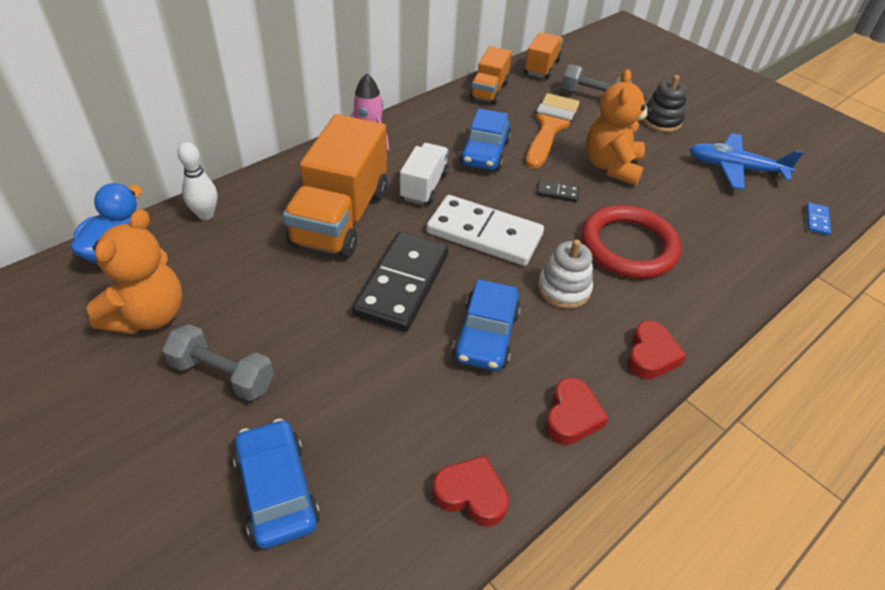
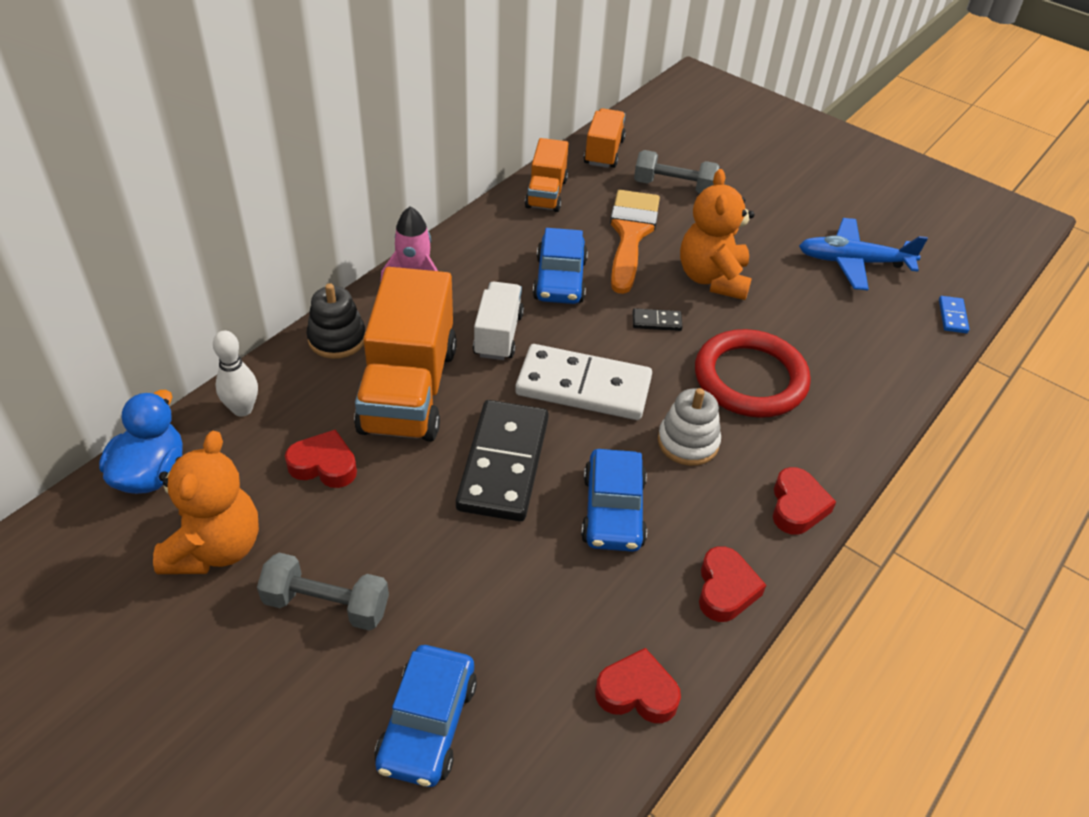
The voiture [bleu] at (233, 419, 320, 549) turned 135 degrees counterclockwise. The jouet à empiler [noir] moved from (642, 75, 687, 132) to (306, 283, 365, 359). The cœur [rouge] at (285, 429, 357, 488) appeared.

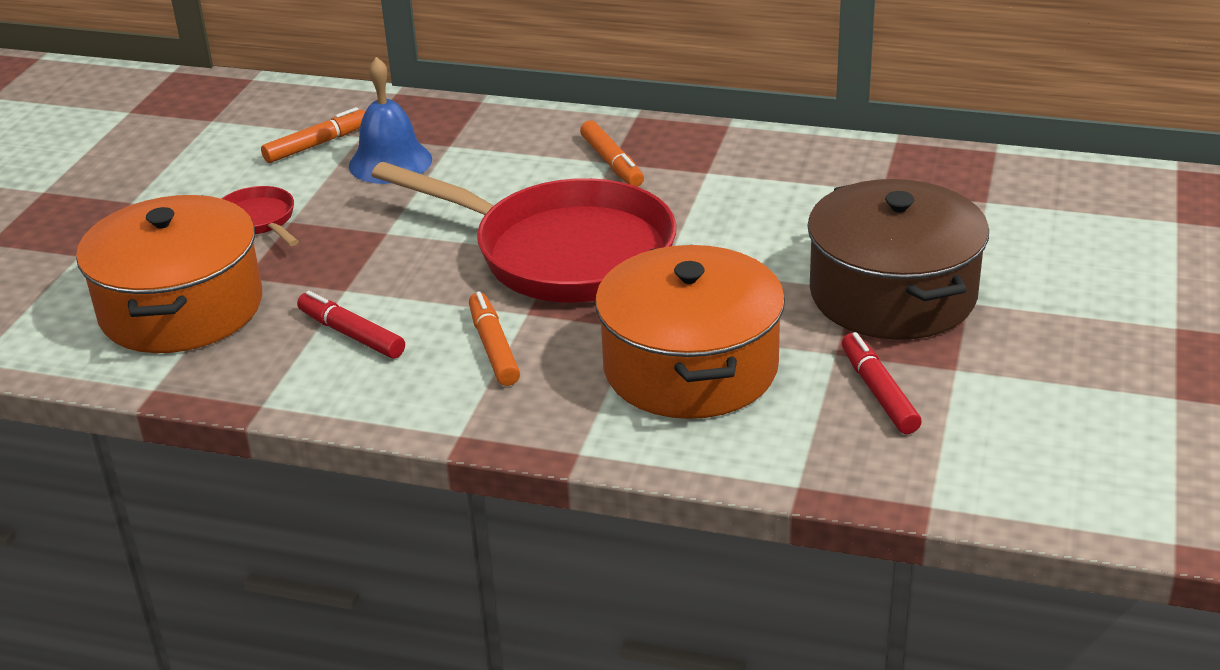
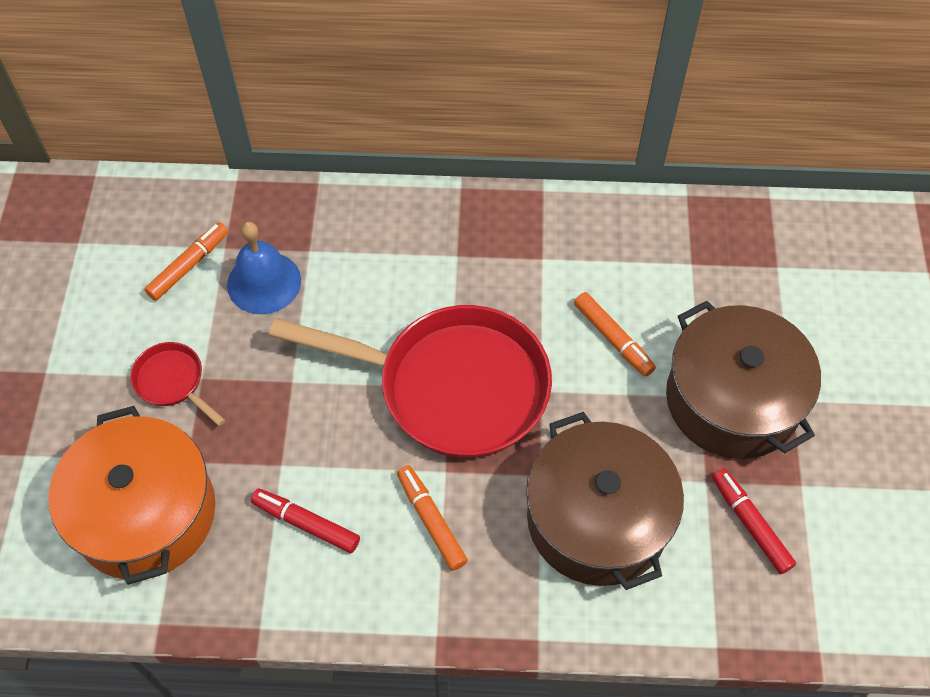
The feutre [orange] moved from (580, 120, 644, 187) to (574, 292, 656, 377). The marmite [orange] at (595, 245, 785, 419) became the marmite [marron] at (526, 412, 684, 590).

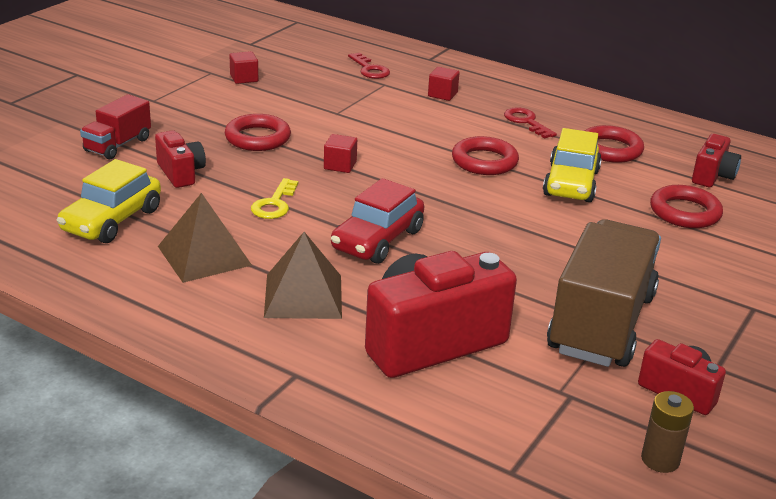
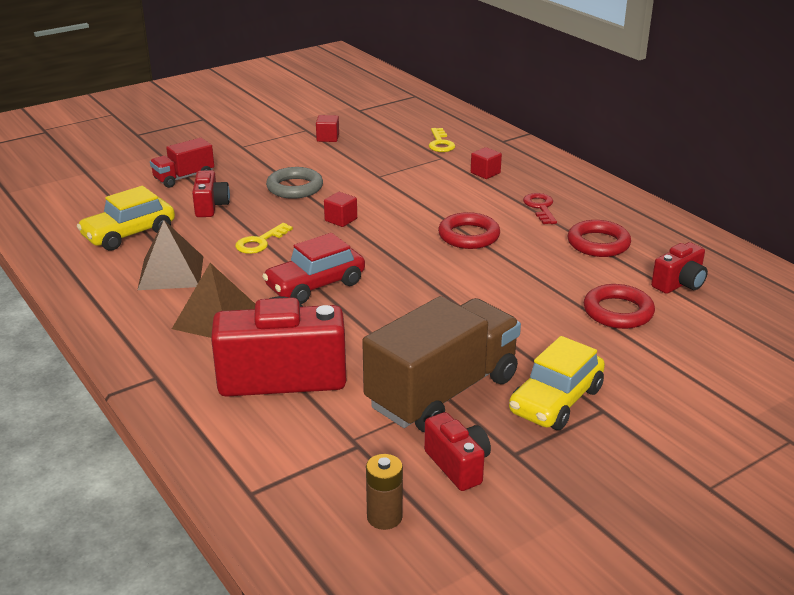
The anneau [rouge] at (225, 114, 291, 151) became the anneau [gris] at (266, 167, 323, 199). The clé [rouge] at (348, 53, 390, 79) became the clé [jaune] at (429, 128, 455, 152). The voiture [jaune] moved from (543, 128, 602, 202) to (509, 336, 605, 430).

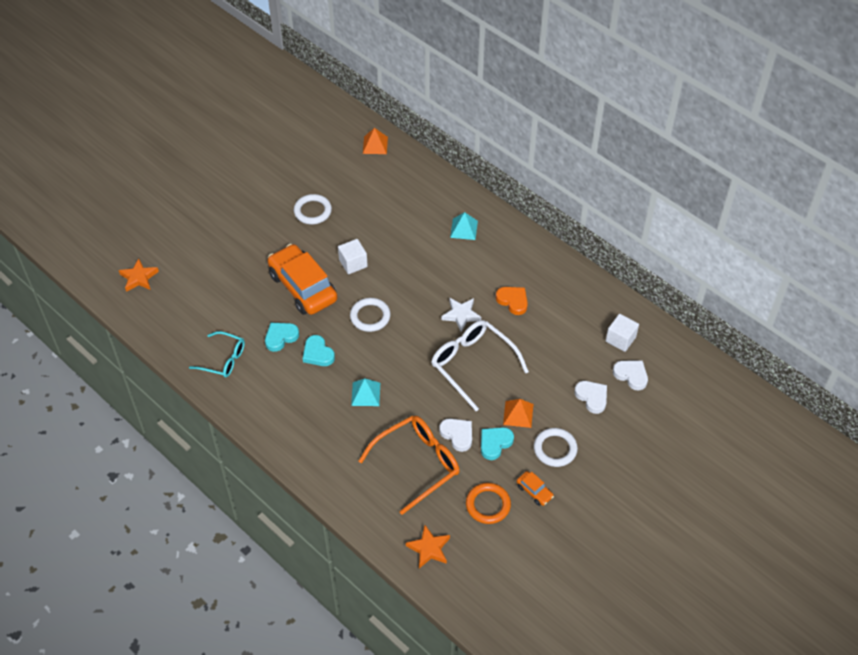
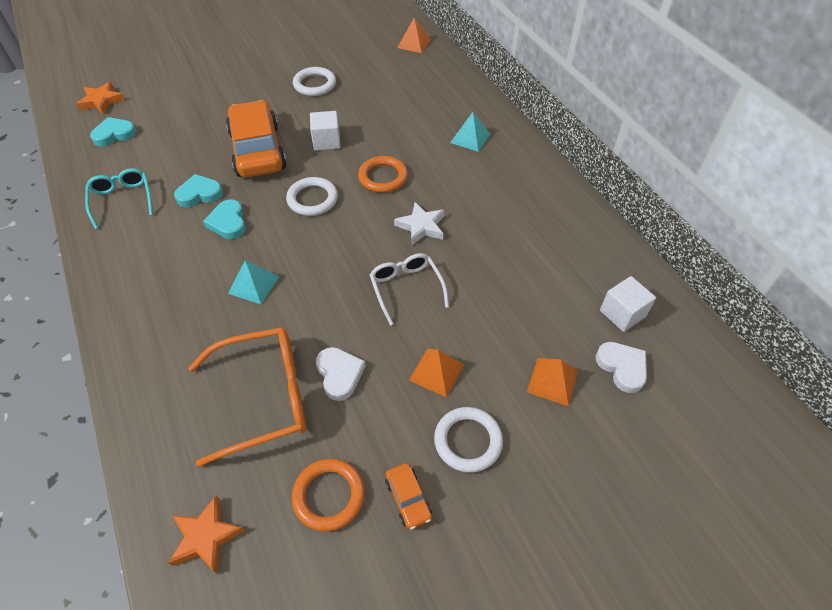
The lunettes [turquoise] at (189, 331, 245, 377) turned 150 degrees counterclockwise. The lunettes [blanc] at (431, 320, 529, 411) changed to 0.62 times the size. The cœur [turquoise] moved from (481, 427, 514, 460) to (90, 117, 136, 146). The cœur [orange] at (496, 287, 528, 315) disappeared. The cœur [blanc] at (574, 381, 607, 414) was replaced by the pyramide [orange] at (527, 358, 578, 406). The anneau [orange] at (358, 156, 408, 193) appeared.

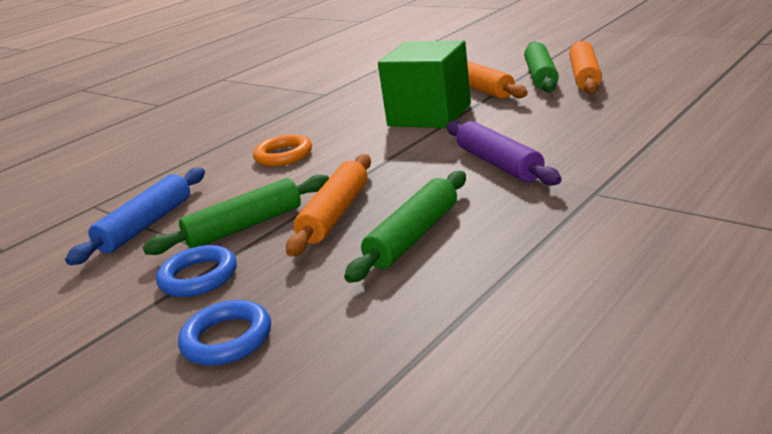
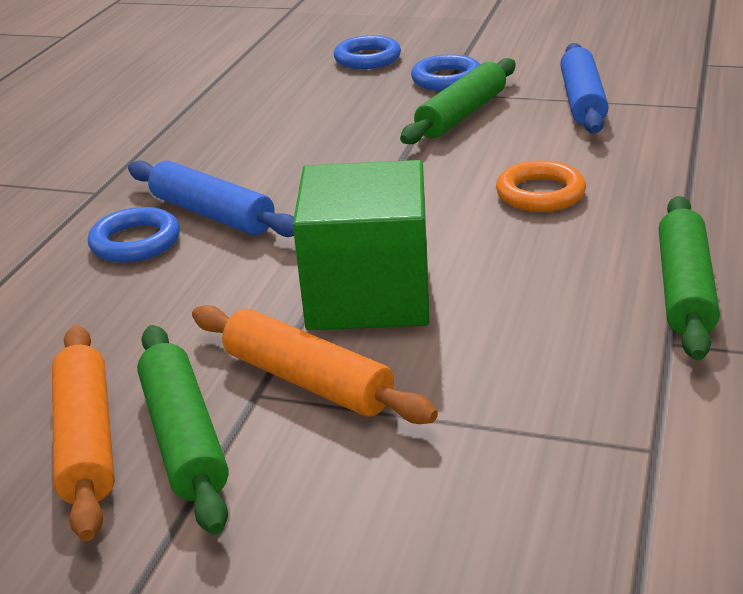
The rouleau à pâtisserie [orange] at (286, 154, 371, 257) disappeared. The rouleau à pâtisserie [vert] moved from (344, 171, 466, 283) to (659, 196, 720, 360). The rouleau à pâtisserie [violet] at (446, 121, 562, 186) became the rouleau à pâtisserie [bleu] at (128, 160, 294, 237). The anneau [bleu] at (88, 207, 180, 262) appeared.

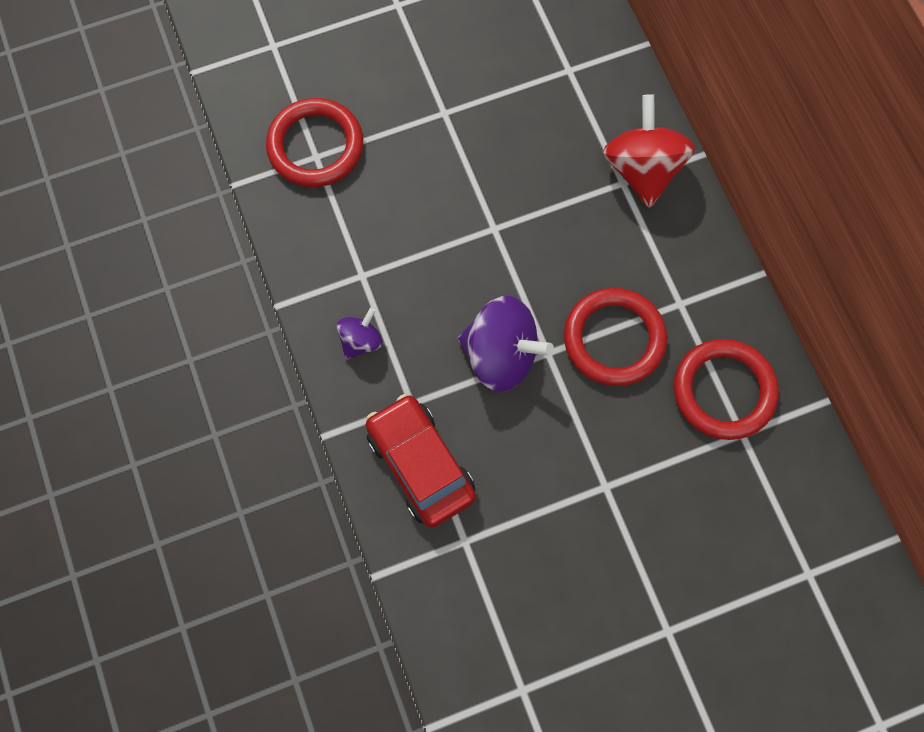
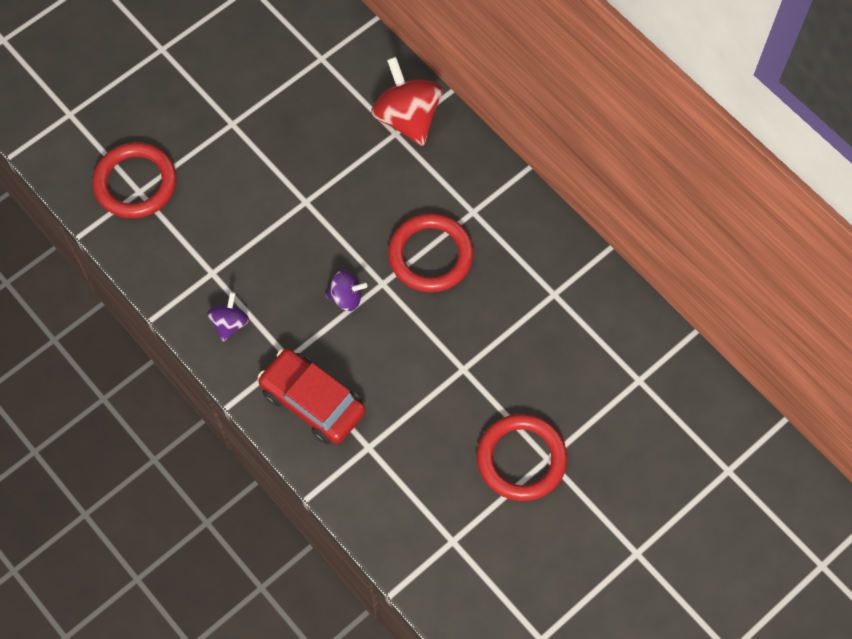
The toupie [violet] at (458, 296, 554, 392) changed to 0.53 times the size. The anneau [rouge] moved from (674, 339, 779, 440) to (477, 414, 567, 501).

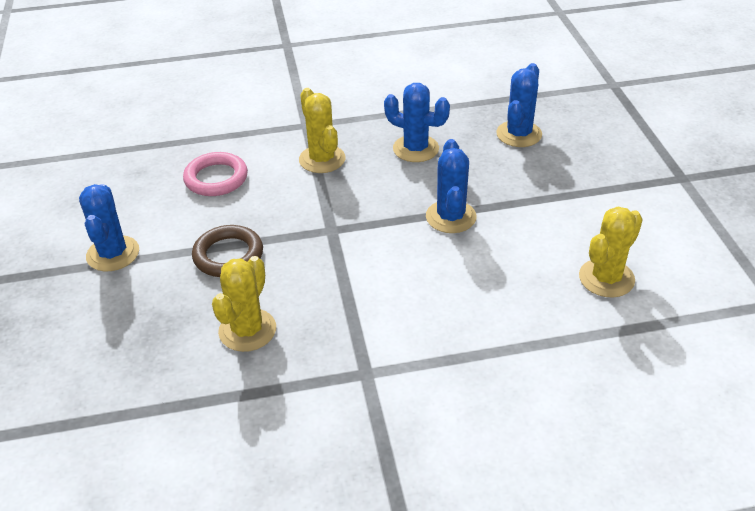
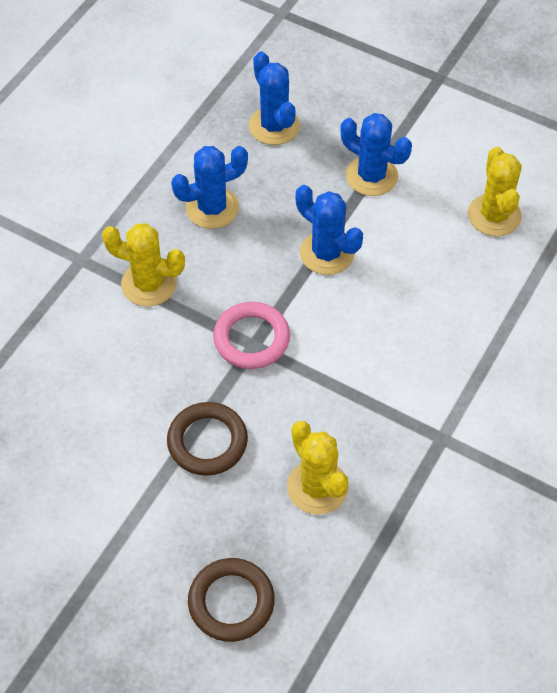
The cactus [bleu] moved from (79, 184, 139, 271) to (340, 113, 412, 196). The anneau [rose] moved from (183, 152, 248, 196) to (213, 302, 290, 369). The anneau [marron] at (188, 558, 275, 642) appeared.

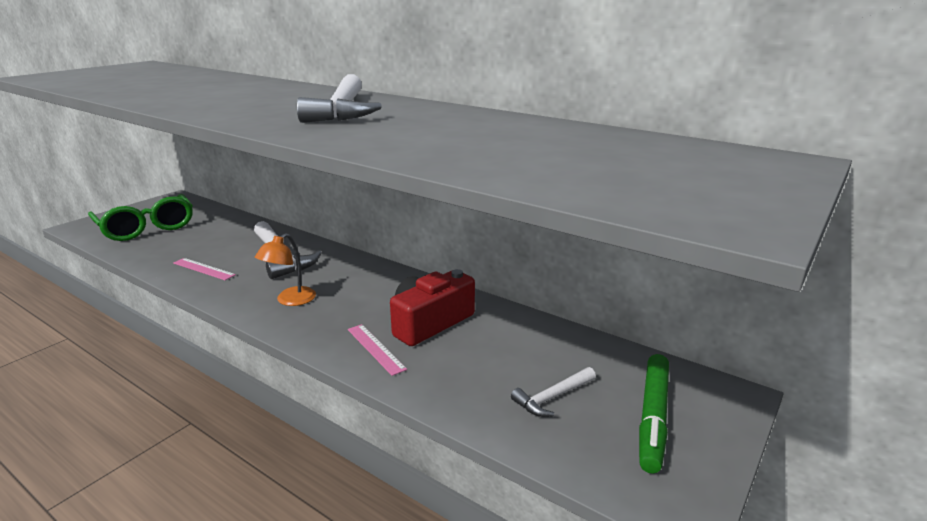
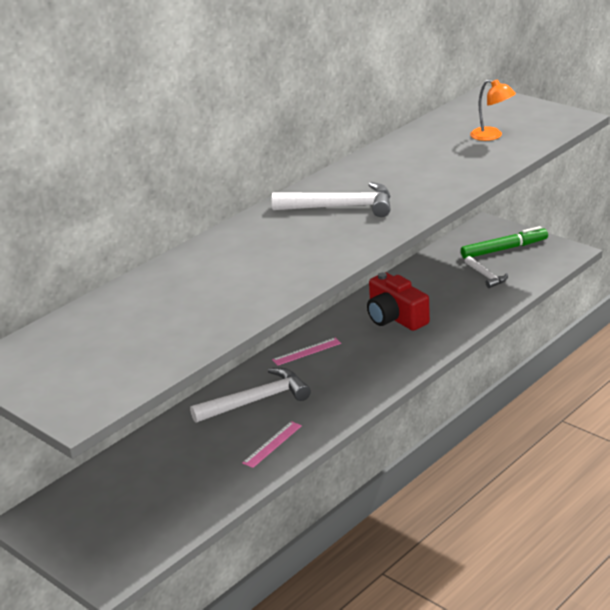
The lunettes [vert] at (88, 194, 193, 241) disappeared. The lampe [orange] moved from (255, 233, 316, 306) to (470, 79, 516, 141). The règle [rose] moved from (348, 324, 407, 376) to (272, 338, 341, 366). The feutre [vert] at (639, 354, 669, 473) turned 45 degrees counterclockwise.

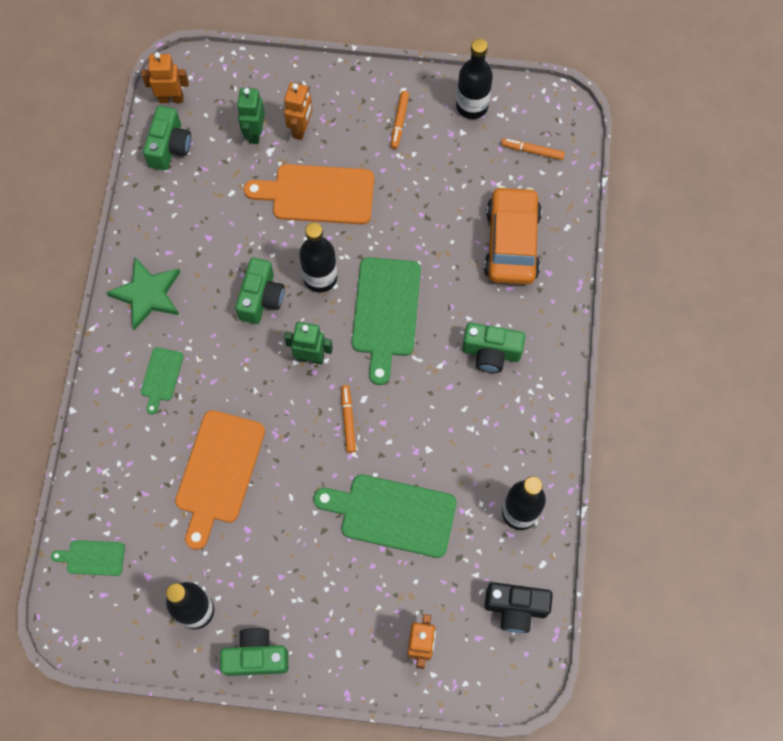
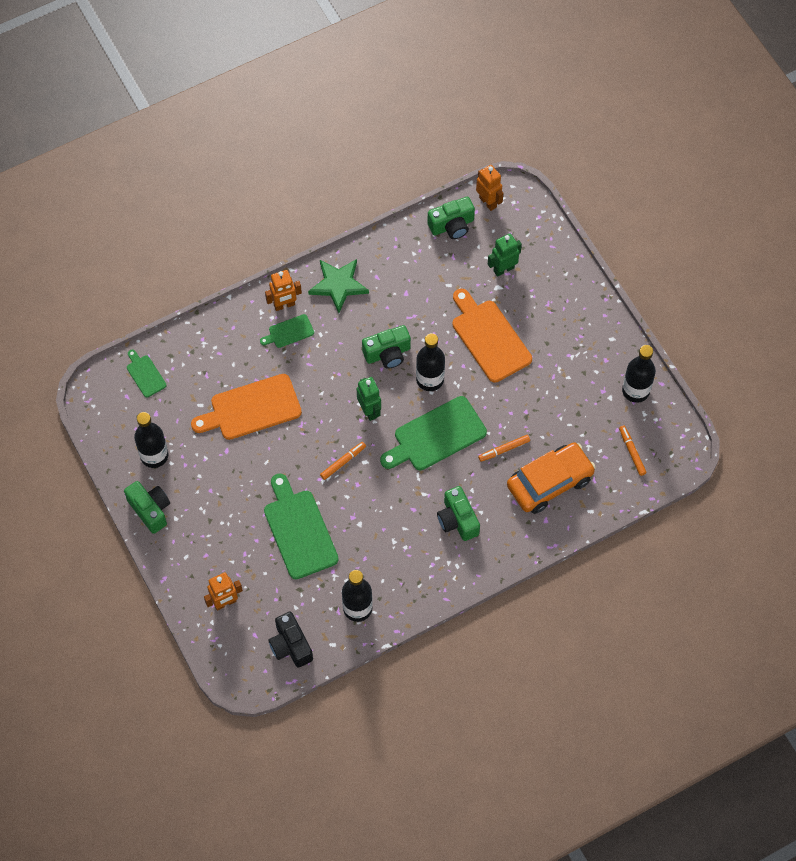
The robot [orange] moved from (284, 82, 313, 140) to (265, 270, 302, 311). The feutre [orange] moved from (391, 91, 409, 149) to (478, 435, 530, 462).

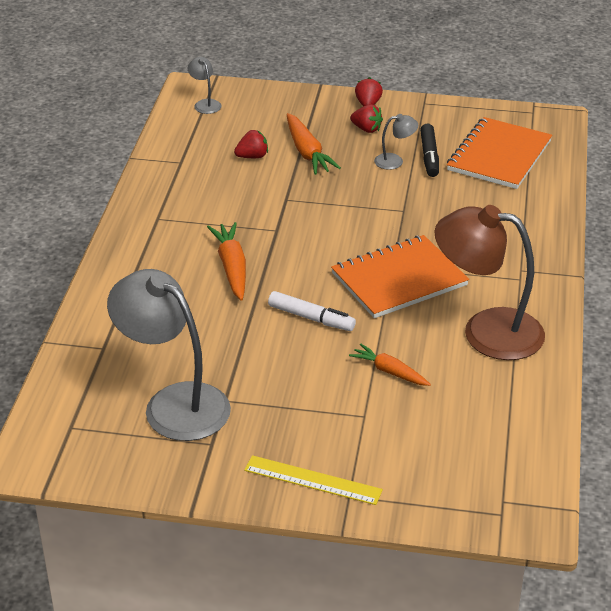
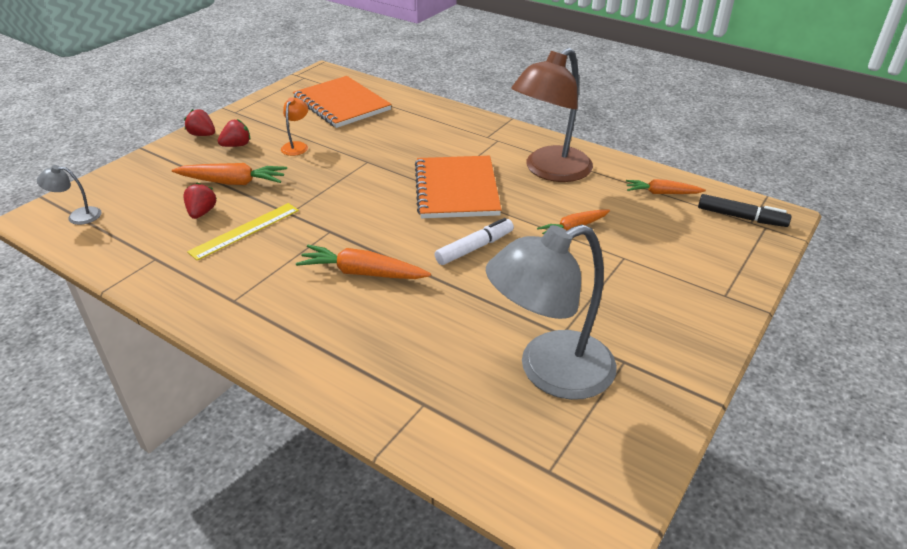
The règle [jaune] moved from (244, 455, 383, 505) to (187, 203, 299, 261). The lampe [gris] at (374, 114, 418, 170) became the lampe [orange] at (281, 97, 308, 156). The feutre [noir] moved from (420, 123, 439, 177) to (698, 194, 792, 227). The carotte [orange] at (626, 179, 706, 194) appeared.

